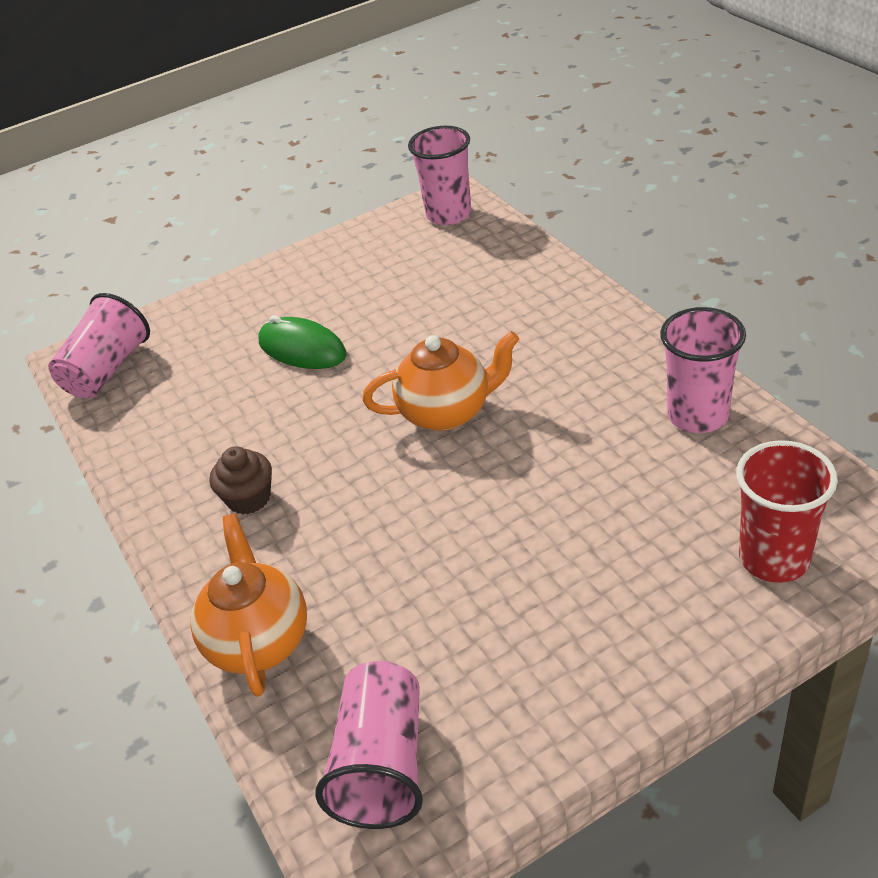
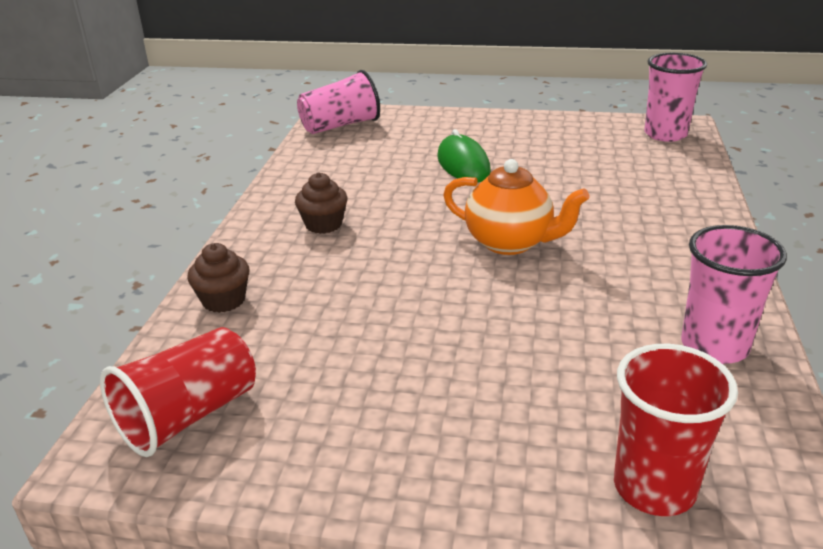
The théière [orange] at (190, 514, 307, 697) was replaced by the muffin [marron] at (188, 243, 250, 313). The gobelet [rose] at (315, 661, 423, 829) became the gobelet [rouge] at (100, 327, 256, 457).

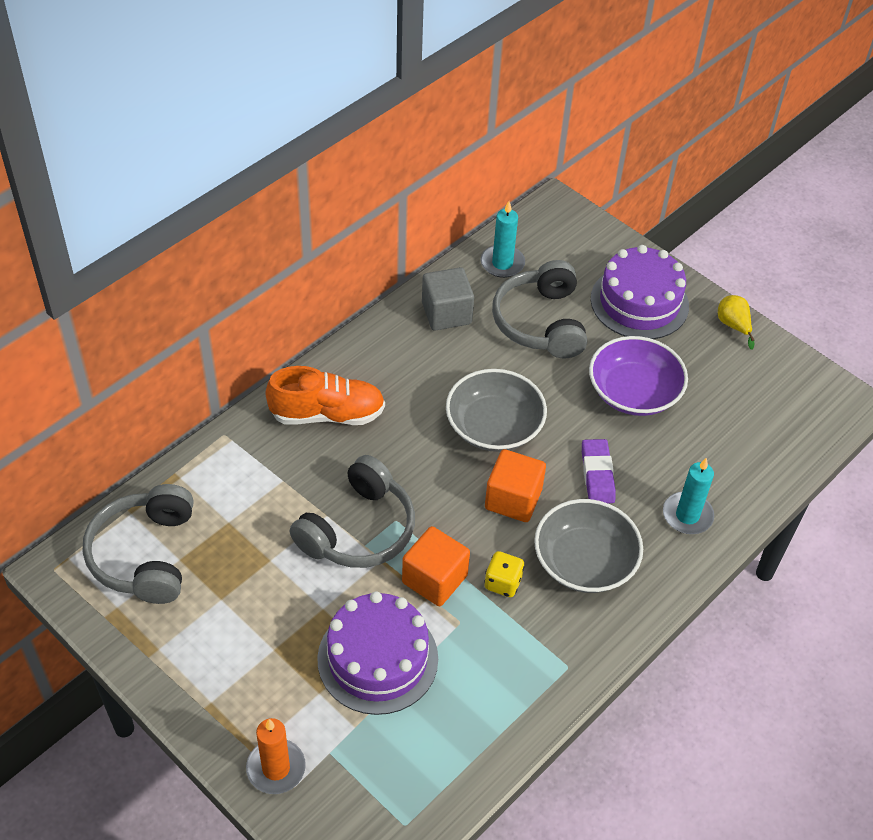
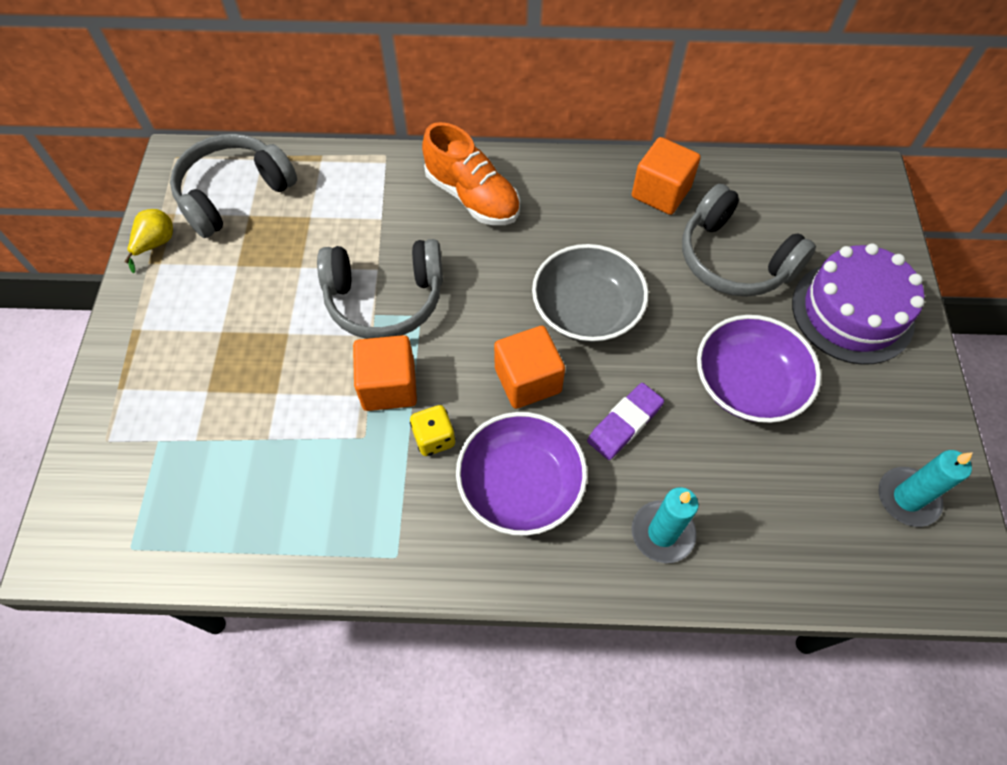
The bougie [orange] at (246, 718, 306, 794) disappeared. The gâteau [violet] at (317, 591, 438, 715) disappeared. The cube [gris] at (422, 267, 474, 331) became the cube [orange] at (632, 137, 701, 215). The bougie [turquoise] moved from (481, 201, 525, 278) to (879, 450, 973, 527). The casque audio [gris] at (492, 260, 587, 359) turned 90 degrees counterclockwise. The bol [gris] at (534, 499, 643, 593) became the bol [violet] at (456, 412, 587, 536). The poire [jaune] moved from (718, 295, 754, 350) to (125, 209, 173, 273).

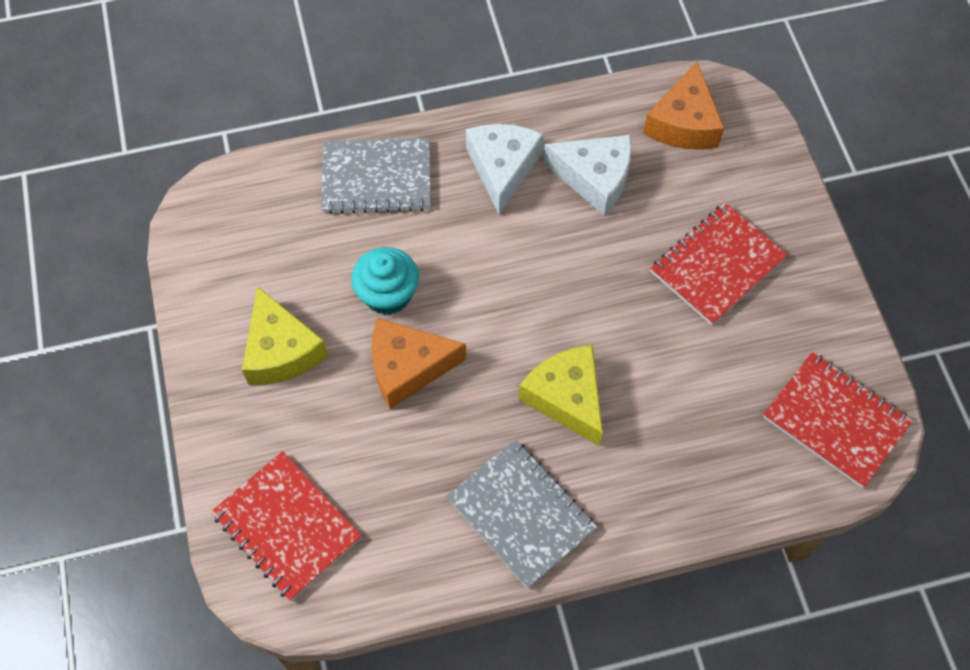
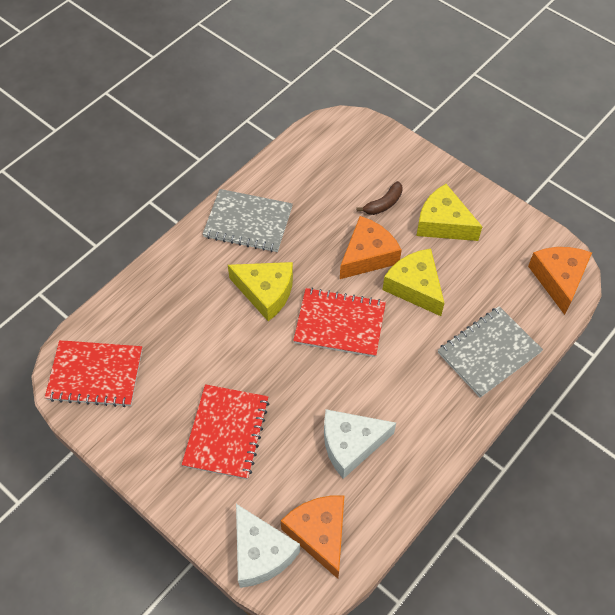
The carnet [rouge] moved from (211, 451, 362, 601) to (293, 288, 386, 357). The muffin [turquoise] at (351, 247, 419, 315) was replaced by the fromage [jaune] at (383, 248, 444, 316). The fromage [blanc] moved from (466, 124, 544, 215) to (236, 504, 300, 588). The banane [marron] at (357, 181, 403, 215) appeared. The fromage [orange] at (528, 247, 592, 315) appeared.

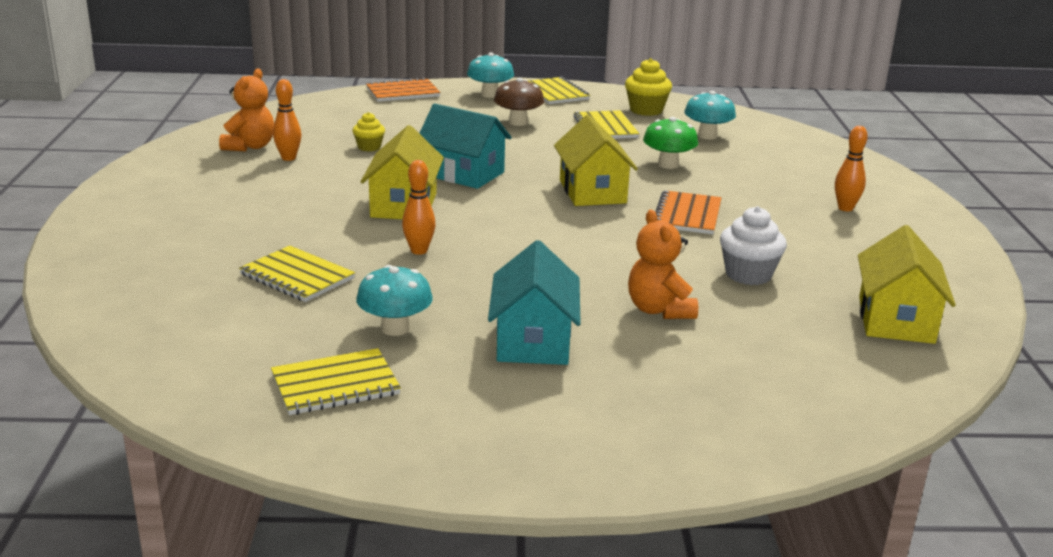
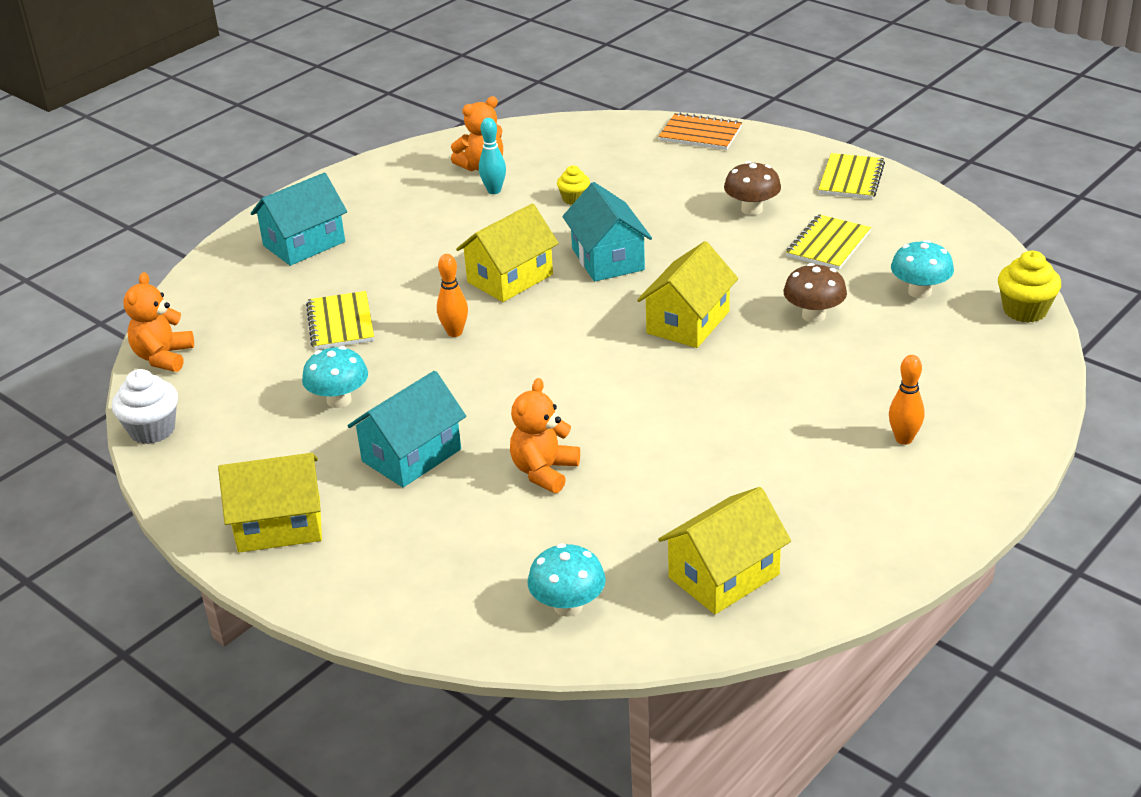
The carnet [jaune] at (271, 348, 401, 415) disappeared. The quille [orange] at (273, 79, 301, 161) became the quille [turquoise] at (479, 118, 506, 194). The champignon [turquoise] moved from (467, 53, 514, 98) to (527, 543, 606, 617). The muffin [jaune] moved from (625, 58, 672, 116) to (998, 251, 1061, 323). The champignon [vert] at (643, 117, 698, 169) became the champignon [marron] at (783, 263, 847, 323). The carnet [orange] at (655, 190, 722, 234) disappeared. The muffin [blanc] moved from (720, 206, 787, 285) to (112, 369, 178, 444). The ours en peluche [orange] at (123, 272, 194, 372) appeared. The maison [jaune] at (218, 453, 322, 553) appeared. The maison [turquoise] at (251, 173, 347, 266) appeared.

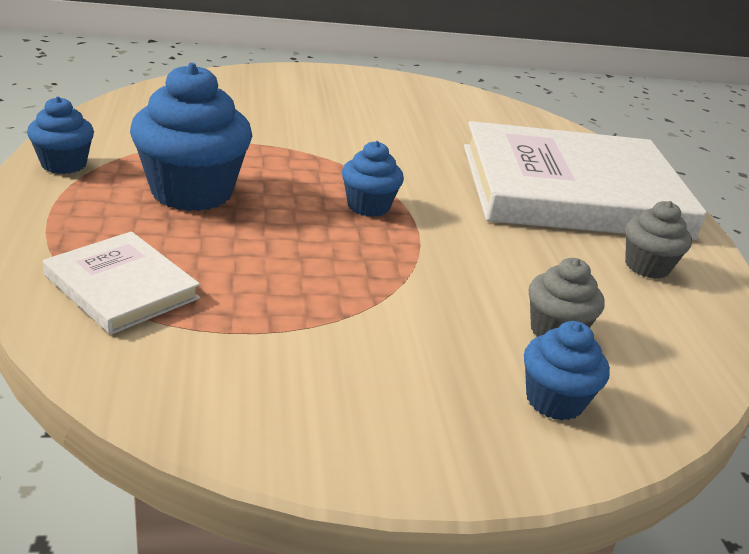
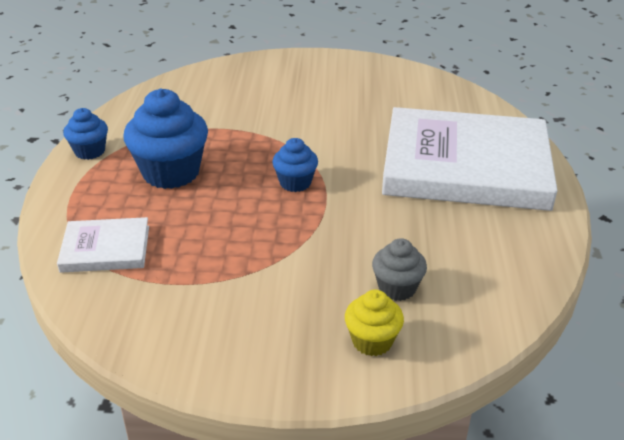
The livre [blanc] at (43, 231, 200, 335) turned 60 degrees counterclockwise. The muffin [bleu] at (524, 321, 610, 421) became the muffin [jaune] at (345, 290, 404, 356). The muffin [gris] at (625, 201, 692, 279) disappeared.

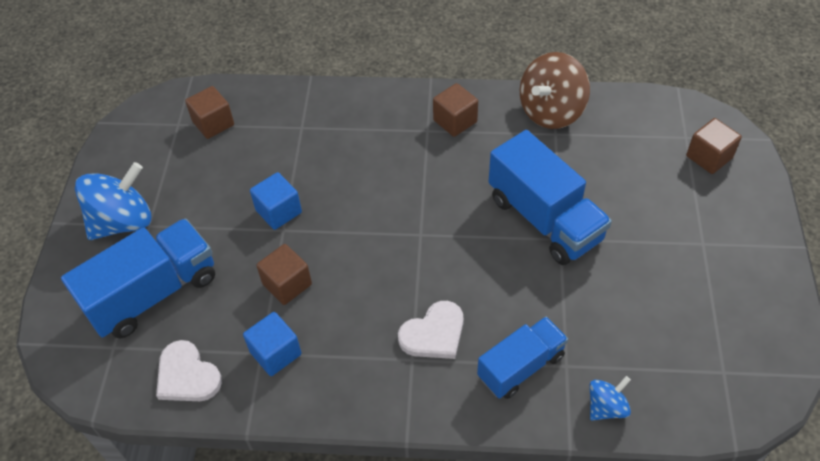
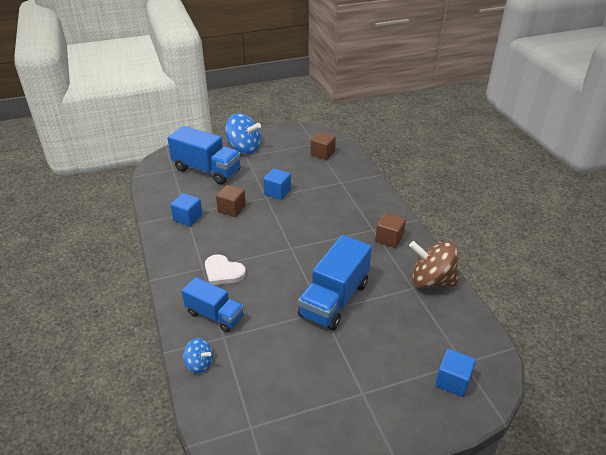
The cœur [blanc] at (156, 340, 222, 401) disappeared. The cube [marron] at (686, 118, 742, 174) became the cube [bleu] at (435, 349, 476, 397).

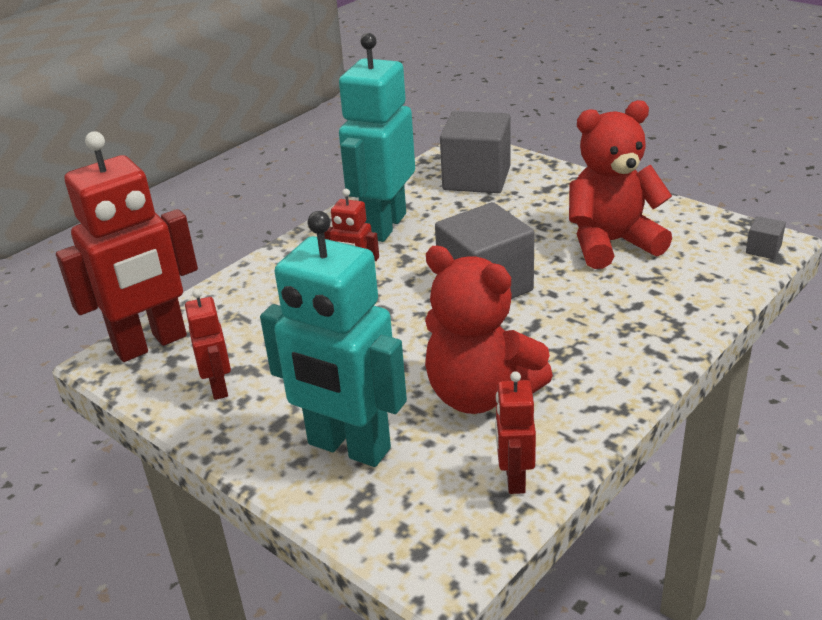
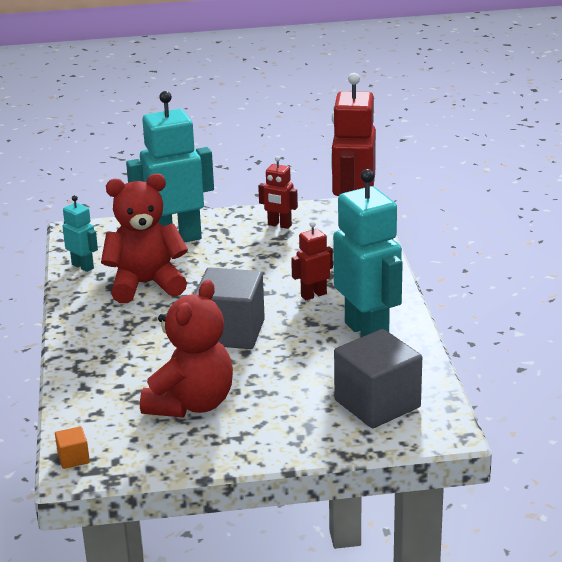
The robot [rouge] at (495, 371, 536, 494) became the robot [turquoise] at (62, 195, 98, 272). The cube [gris] at (746, 216, 786, 259) became the cube [orange] at (55, 426, 90, 469).

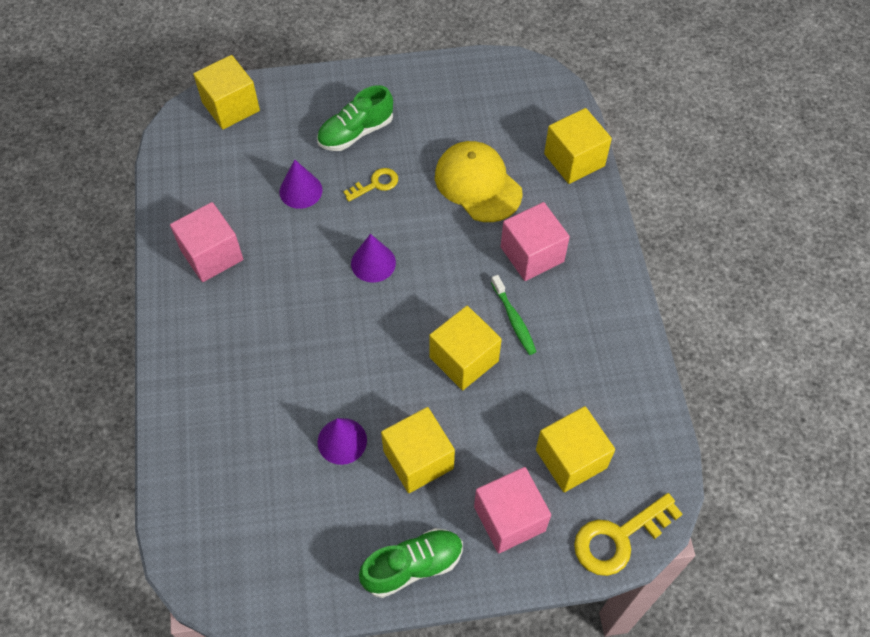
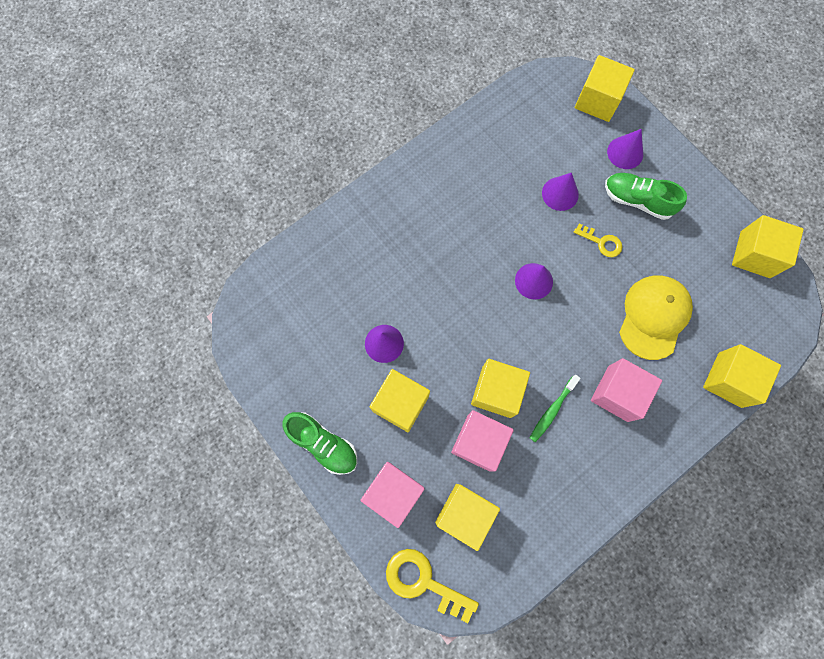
The cube [rose] moved from (170, 202, 243, 282) to (451, 410, 514, 471). The cône [violet] at (607, 129, 643, 169) appeared. The cube [jaune] at (732, 215, 804, 278) appeared.

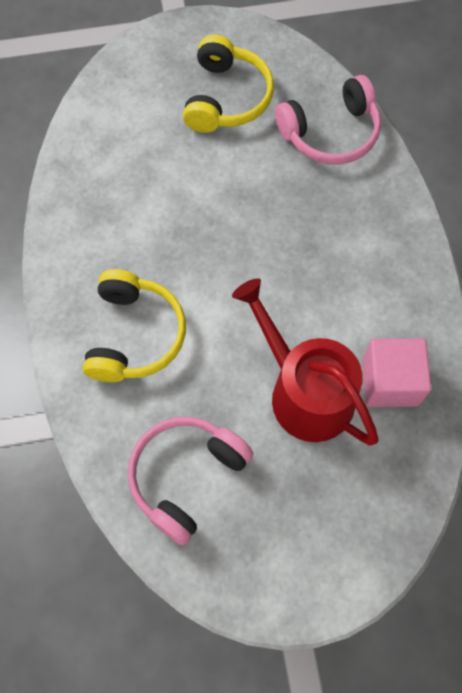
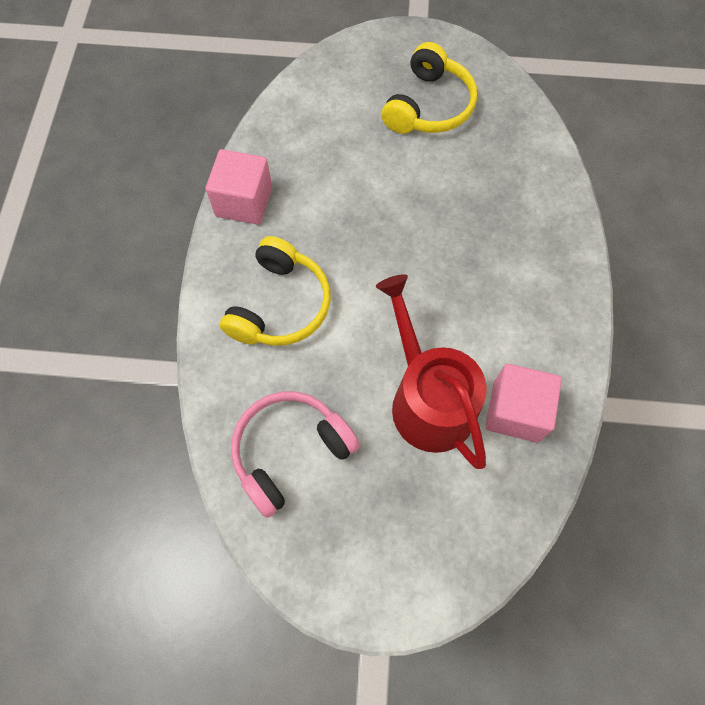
The casque audio [rose] at (275, 75, 381, 165) disappeared. The cube [rose] at (206, 149, 272, 225) appeared.

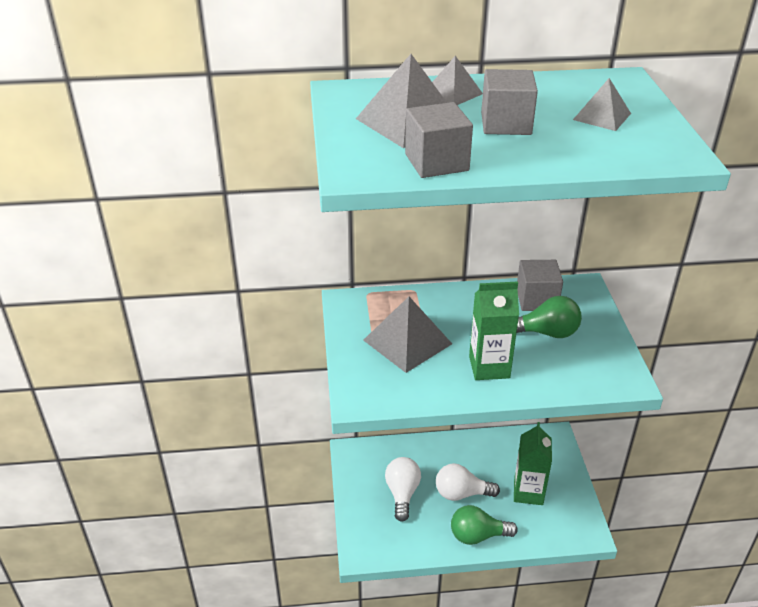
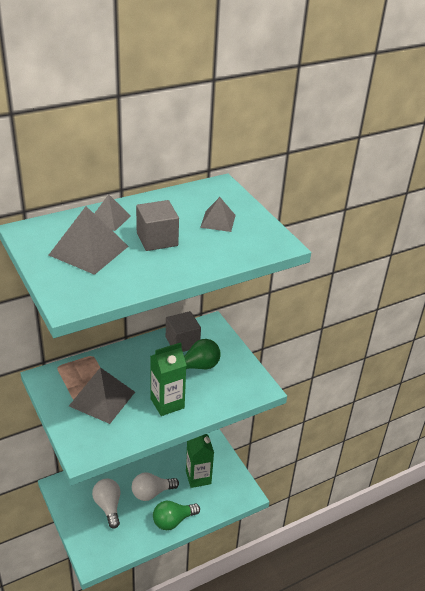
The cube [gris] at (405, 102, 473, 178) disappeared.

